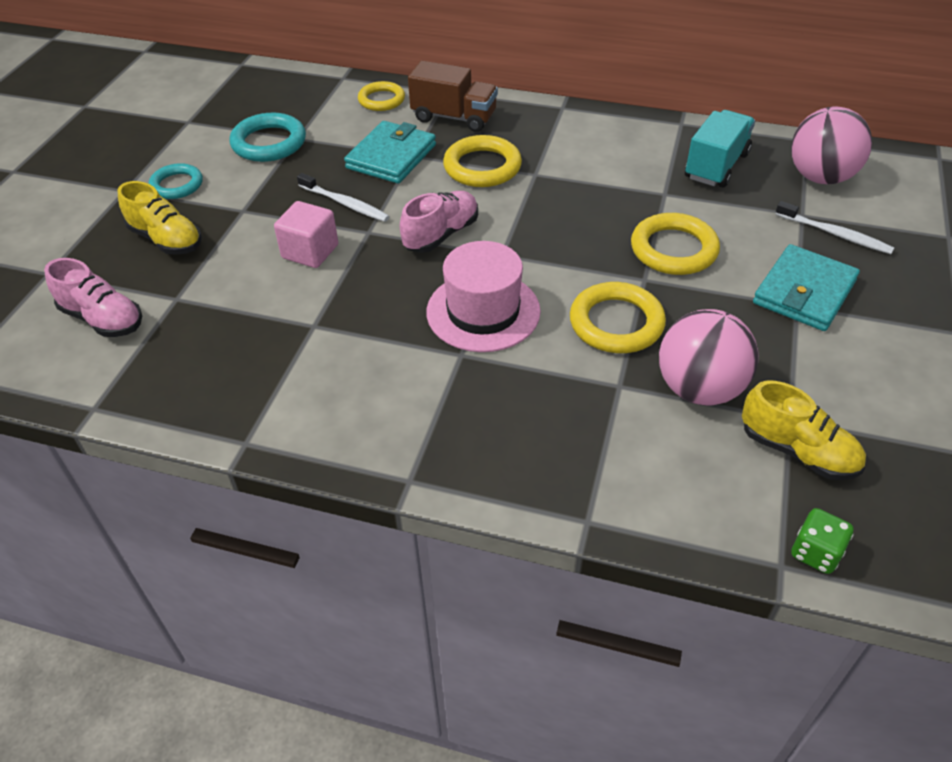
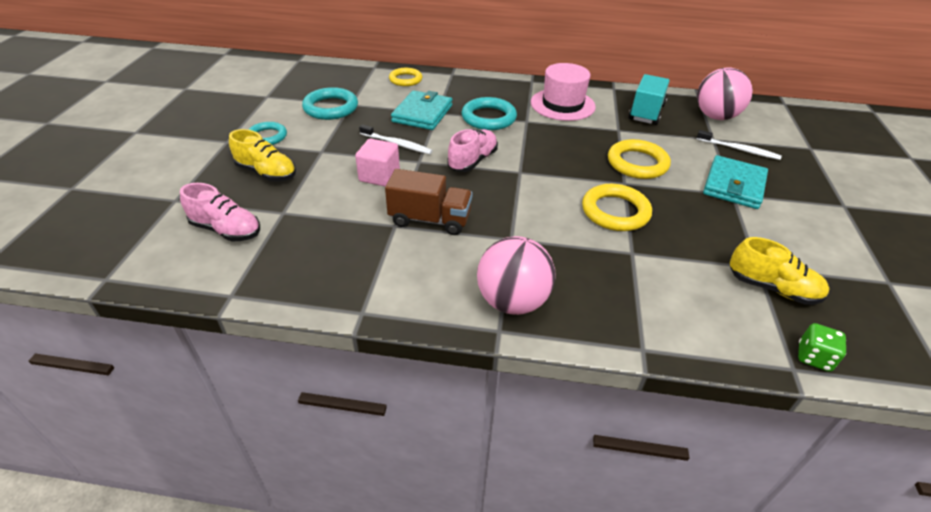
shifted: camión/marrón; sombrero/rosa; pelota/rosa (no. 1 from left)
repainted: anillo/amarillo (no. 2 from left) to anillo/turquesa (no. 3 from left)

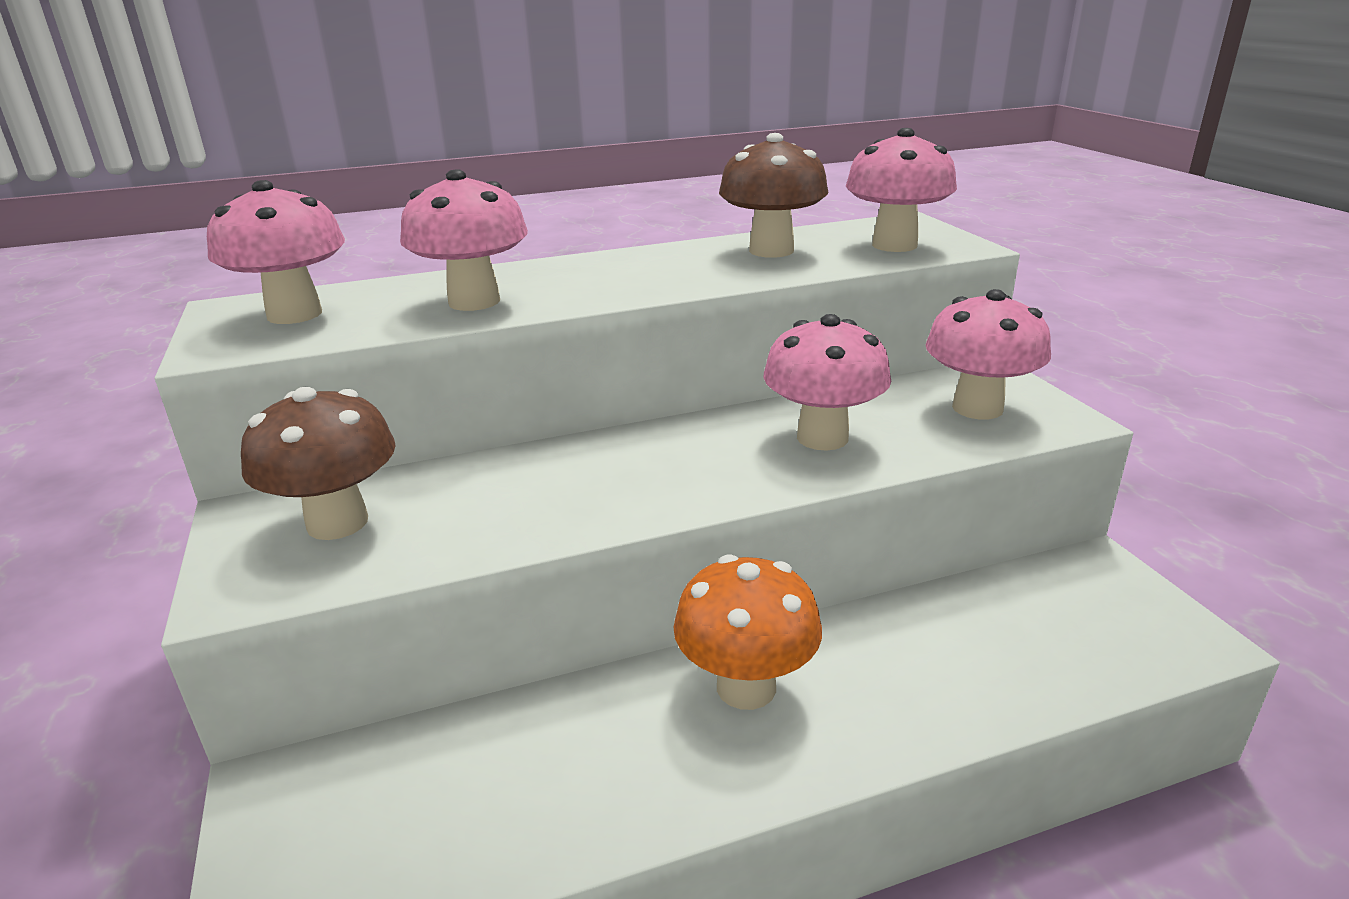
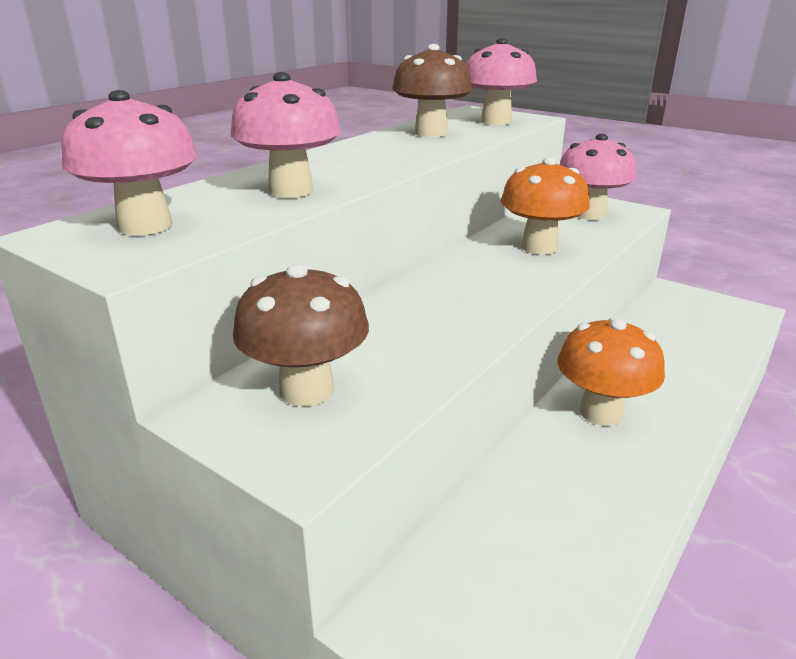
repainted: seta/rosa (no. 3 from left) to seta/naranja (no. 1 from left)

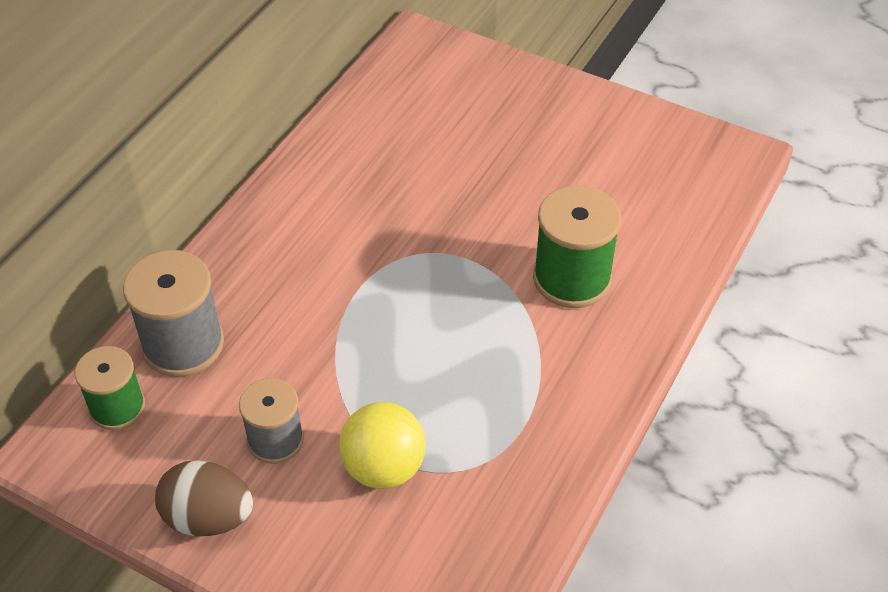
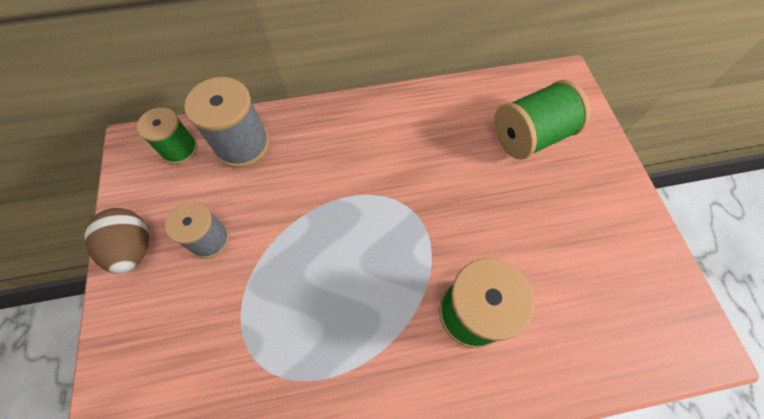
gone: pelota/amarillo
new: carrete/verde (no. 3 from left)

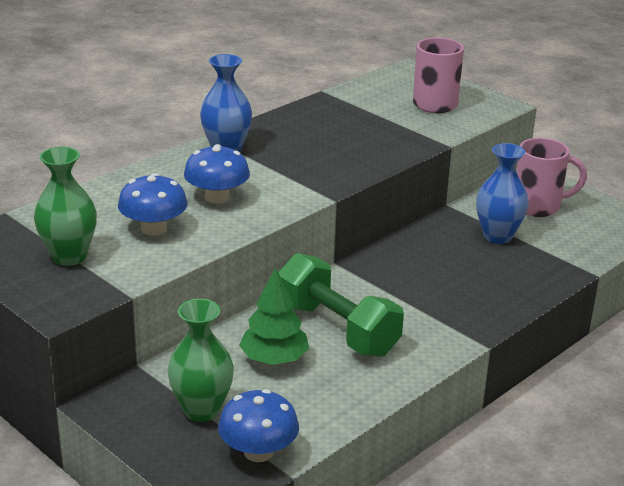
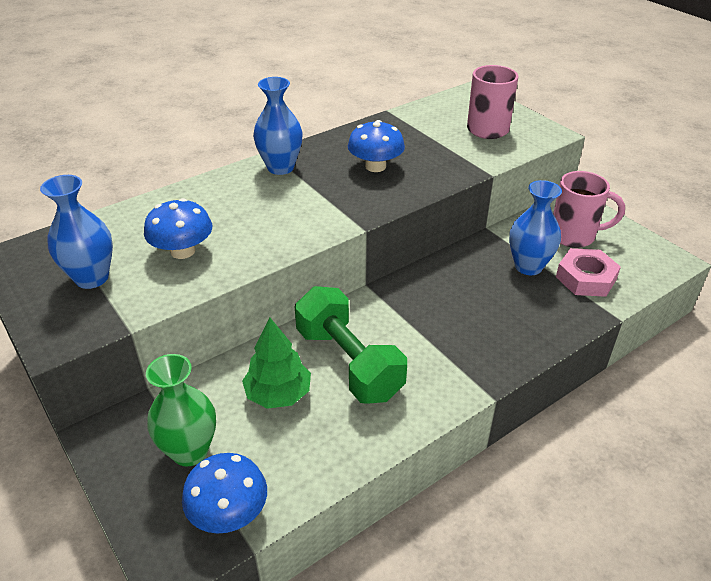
new: tuerca/rosa
shifted: seta/azul (no. 2 from left in the first image) to seta/azul (no. 3 from left)
repainted: florero/verde (no. 1 from left) to florero/azul (no. 1 from left)

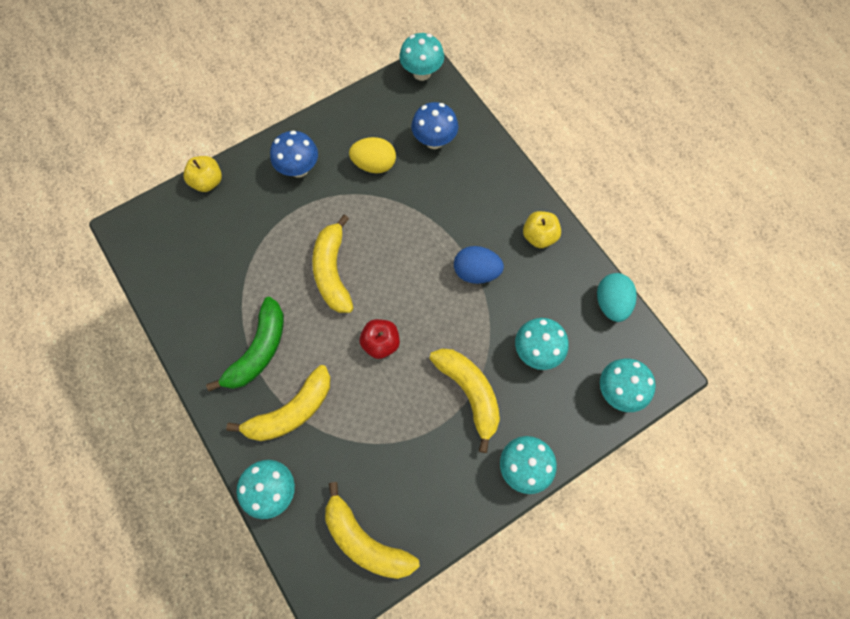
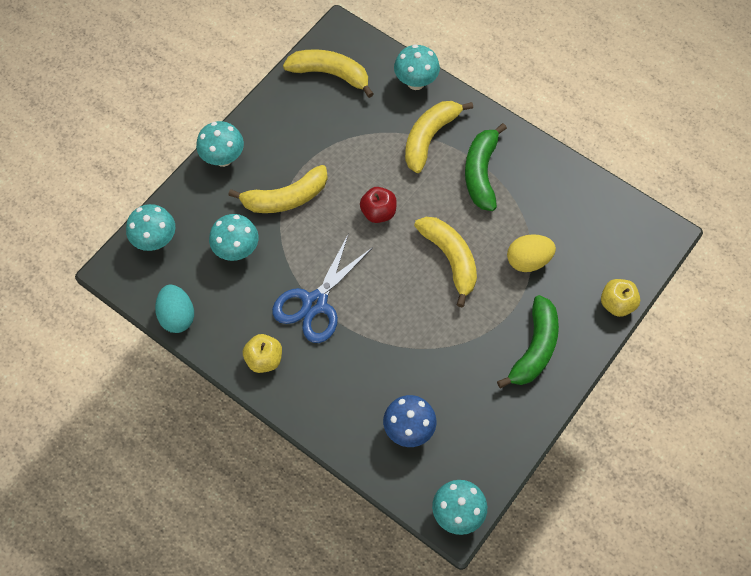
shifted: huevo/amarillo
swapped: seta/azul (no. 1 from left) to plátano/verde (no. 2 from left); huevo/azul to tijeras/azul
rotated: plátano/amarillo (no. 4 from left in the first image) 60 degrees counterclockwise

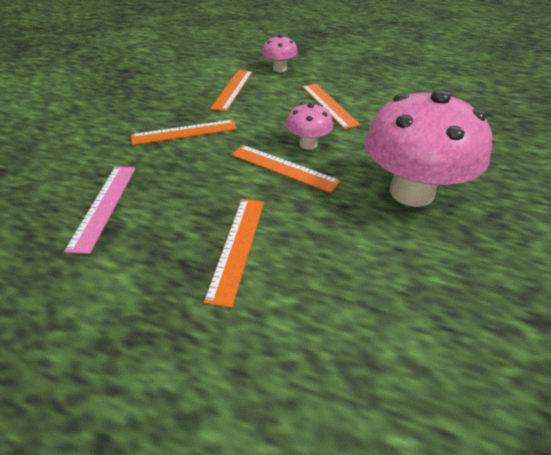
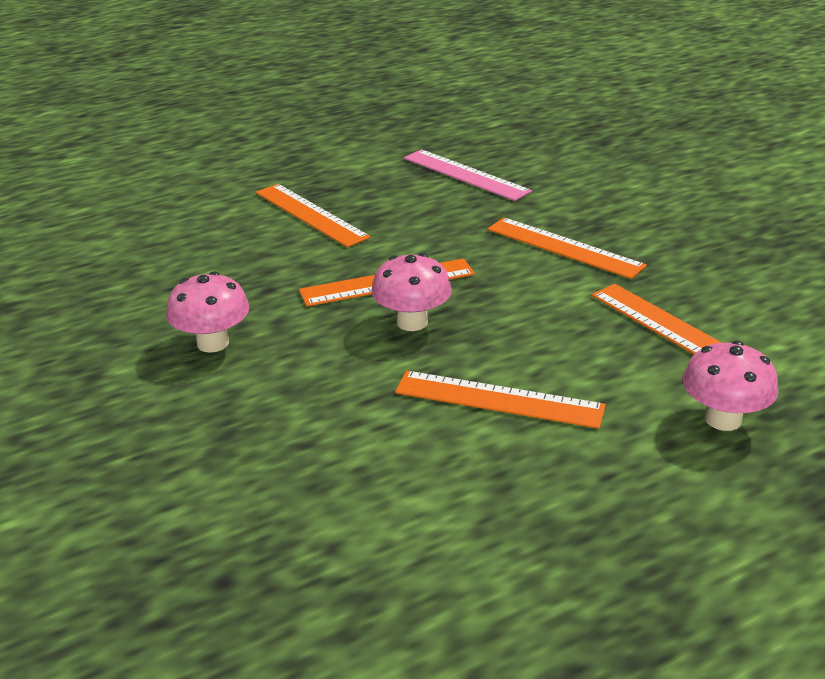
rotated: regla/naranja (no. 1 from left in the first image) 75 degrees counterclockwise
scaled: seta/rosa (no. 3 from left in the first image) x0.48

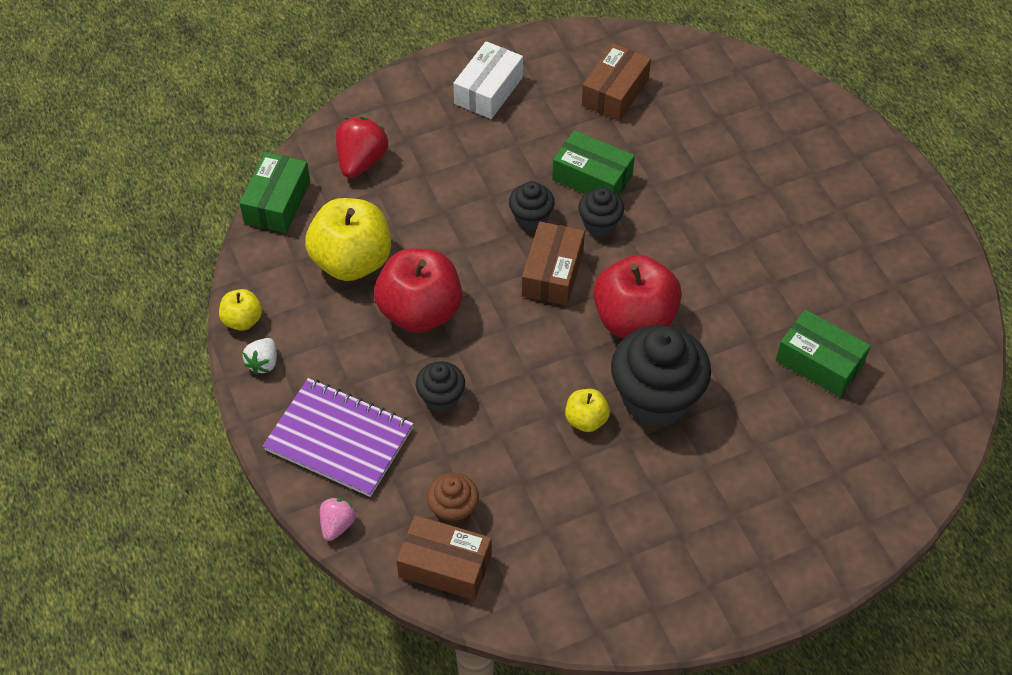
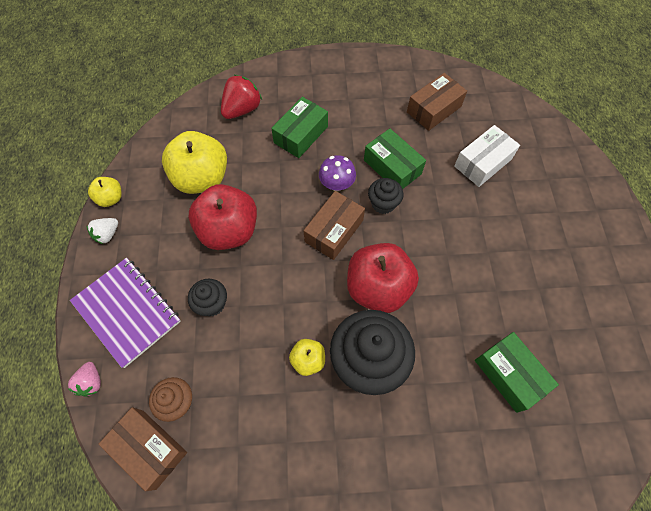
shifted: caja/verde (no. 1 from left); caja/blanco
swapped: magdalena/negro (no. 2 from left) to seta/morado
rotated: fresa/rosa 135 degrees clockwise

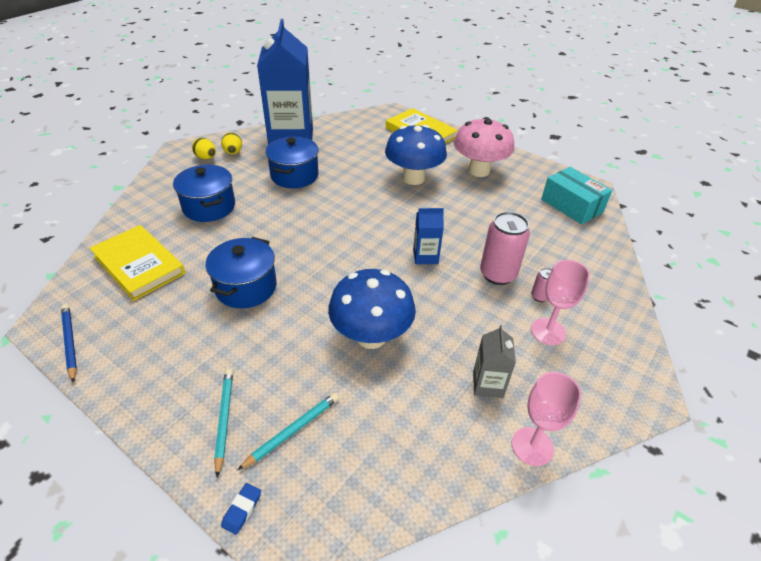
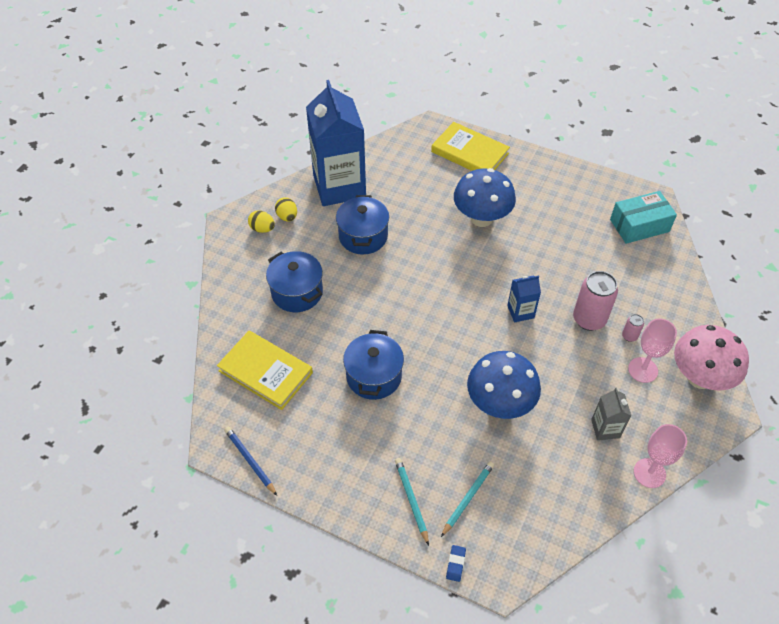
shifted: seta/rosa
rotated: caja/turquesa 60 degrees counterclockwise

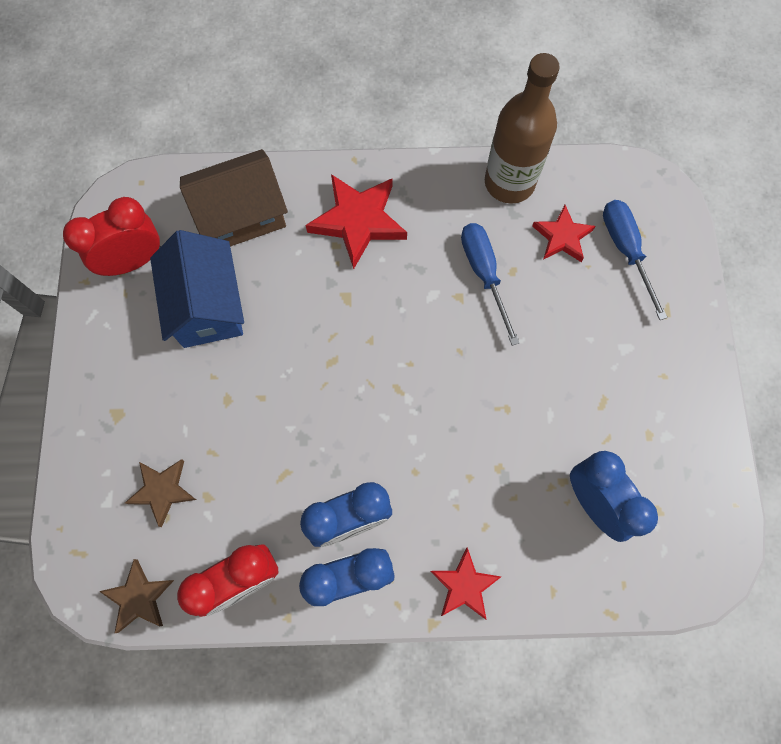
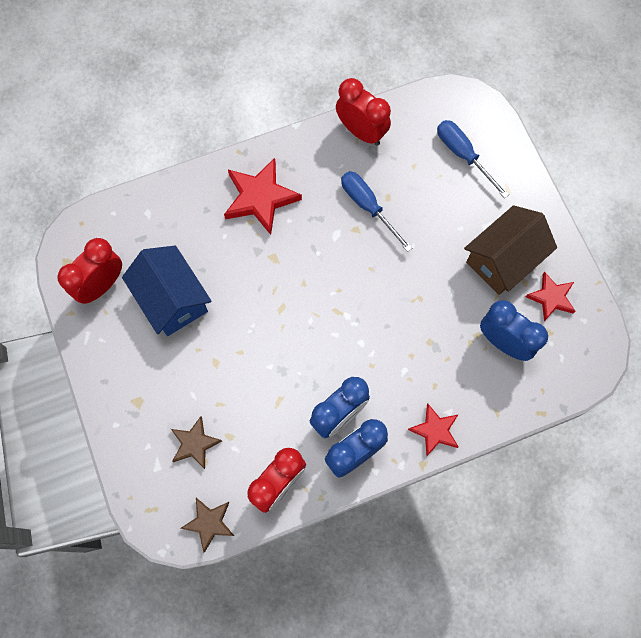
shifted: casa/marrón; estrella/rojo (no. 3 from left)
swapped: botella/marrón to despertador/rojo (no. 3 from left)

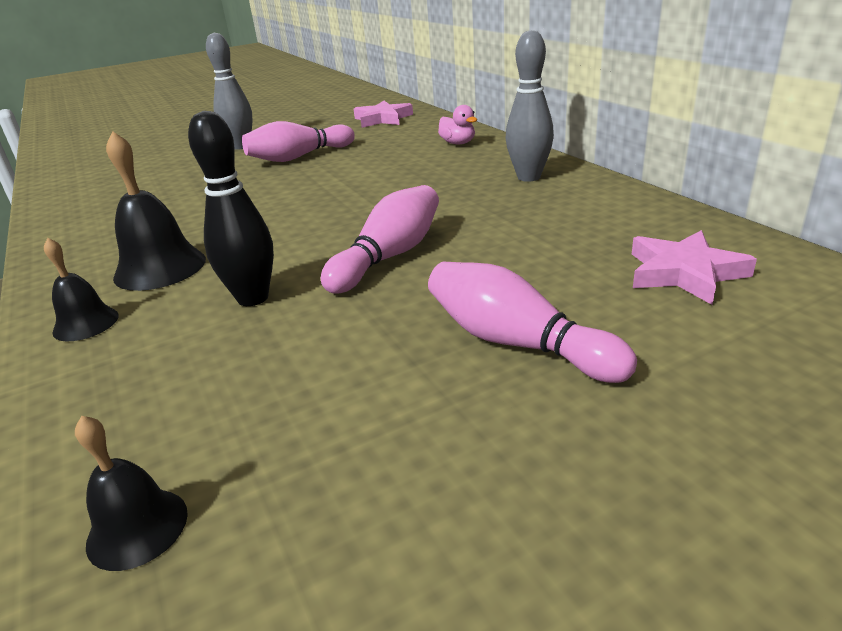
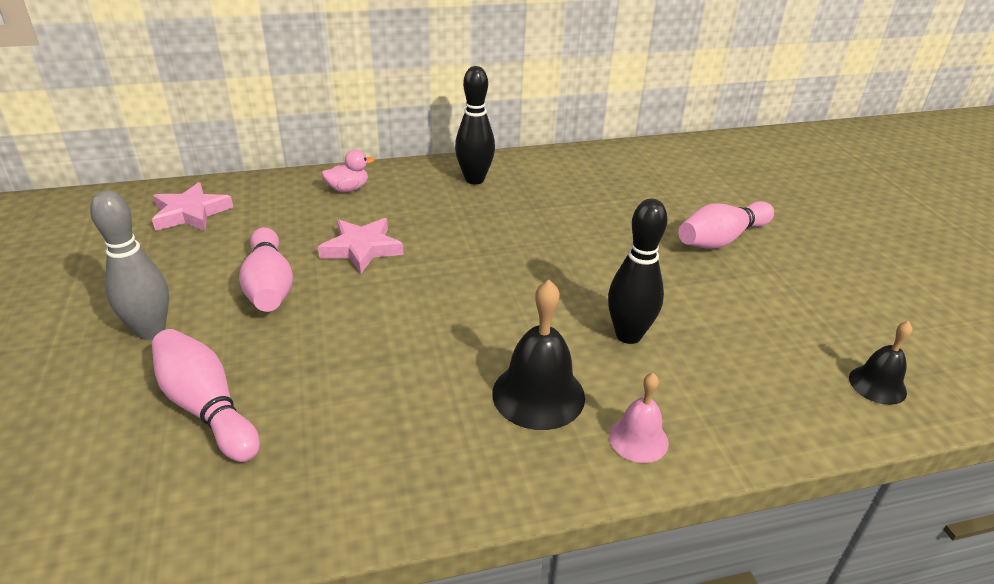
shifted: bolo/rosa (no. 2 from left in the first image) to bolo/rosa (no. 1 from left); estrella/rosa (no. 2 from left)
repainted: campana/negro (no. 1 from left) to campana/rosa; bolo/gris (no. 2 from left) to bolo/negro (no. 1 from left)

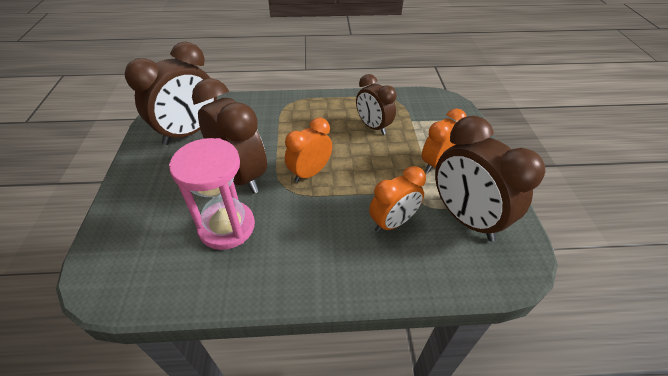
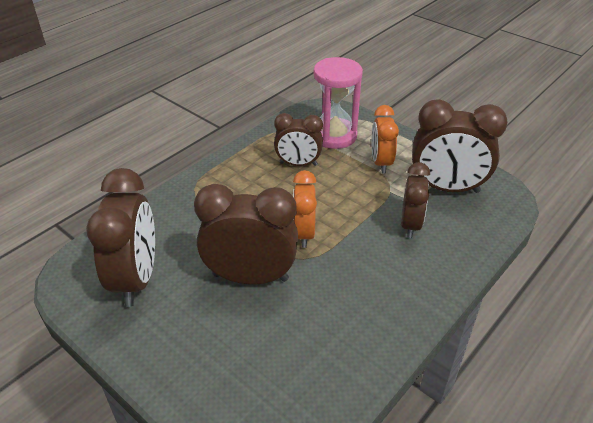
shifted: reloj de arena/rosa
repainted: despertador/naranja (no. 2 from left) to despertador/marrón (no. 4 from left)

